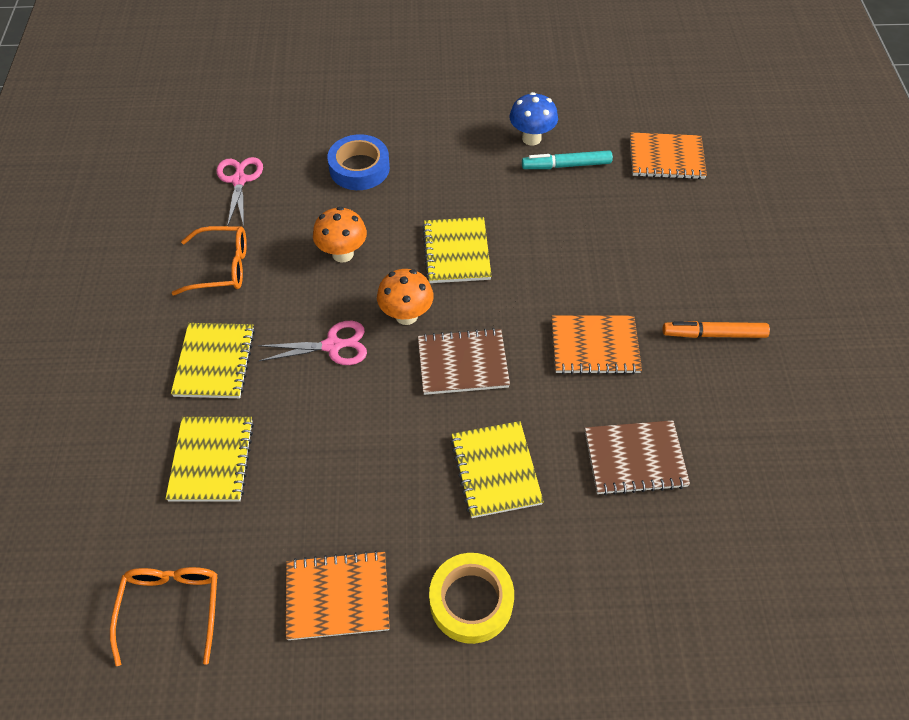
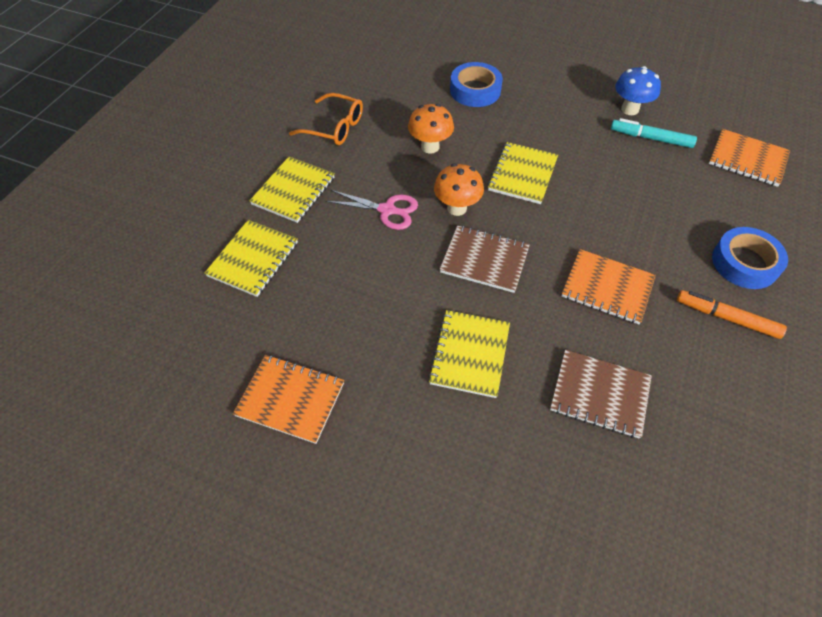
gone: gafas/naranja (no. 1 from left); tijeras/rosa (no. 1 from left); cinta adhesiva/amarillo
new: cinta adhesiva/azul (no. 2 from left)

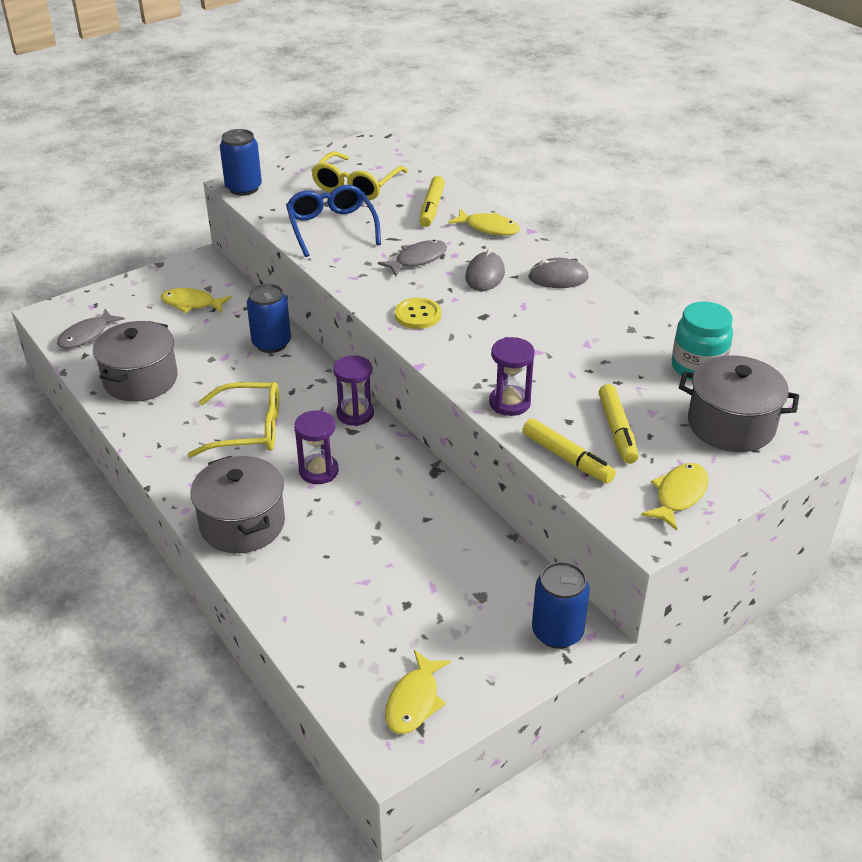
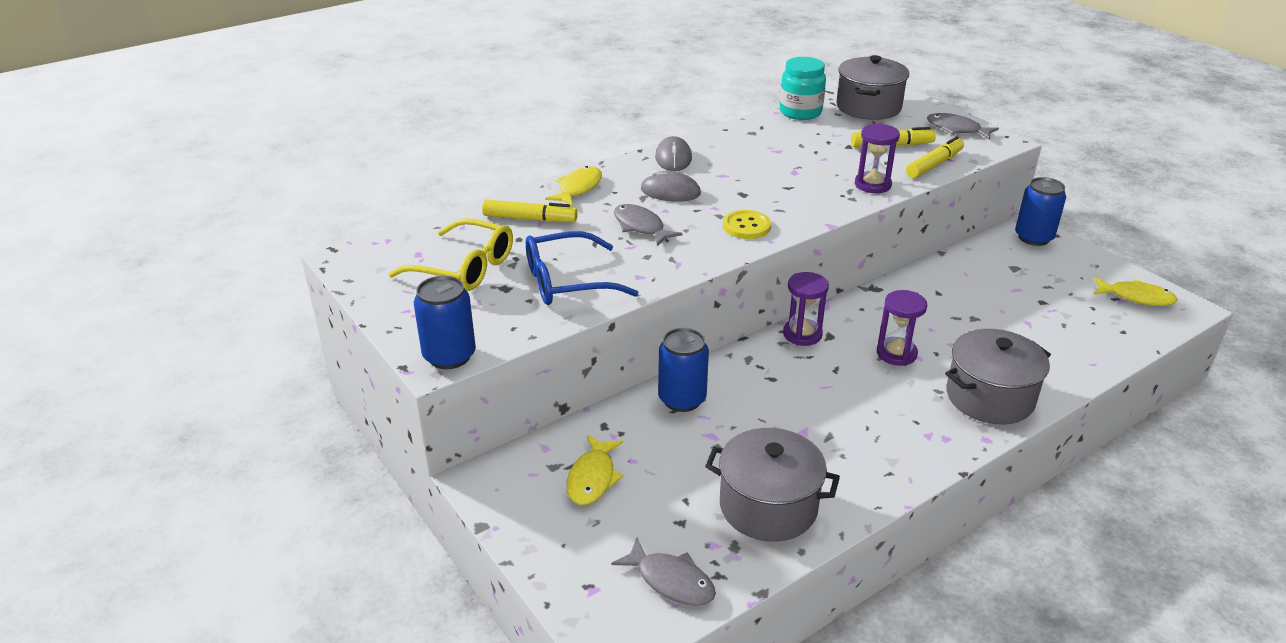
gone: gafas/amarillo (no. 1 from left)
repainted: pez/amarillo (no. 4 from left) to pez/gris (no. 3 from left)

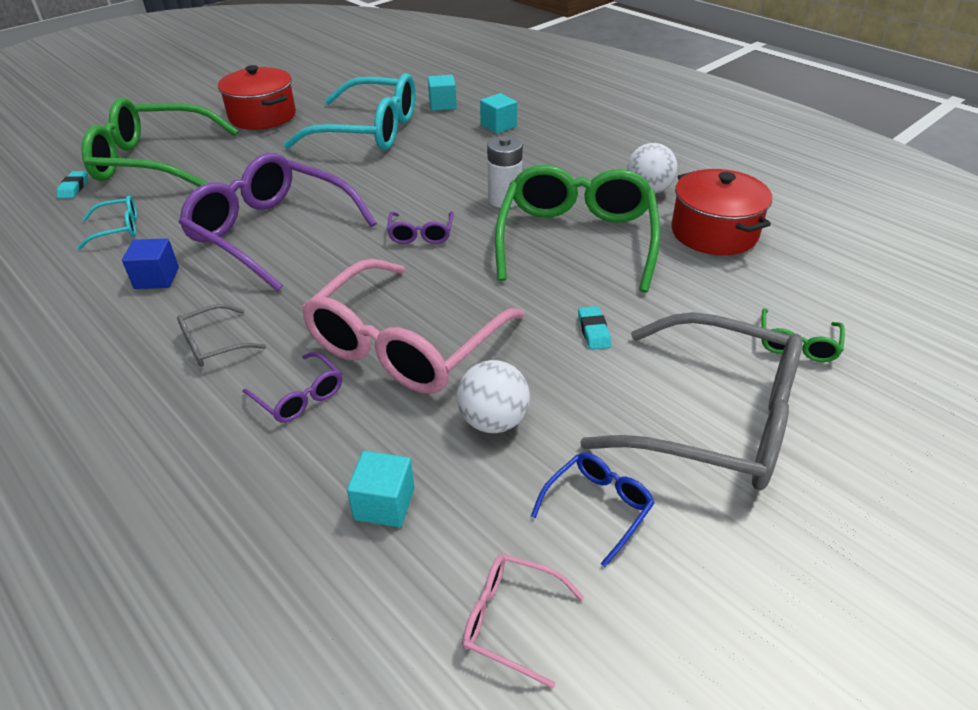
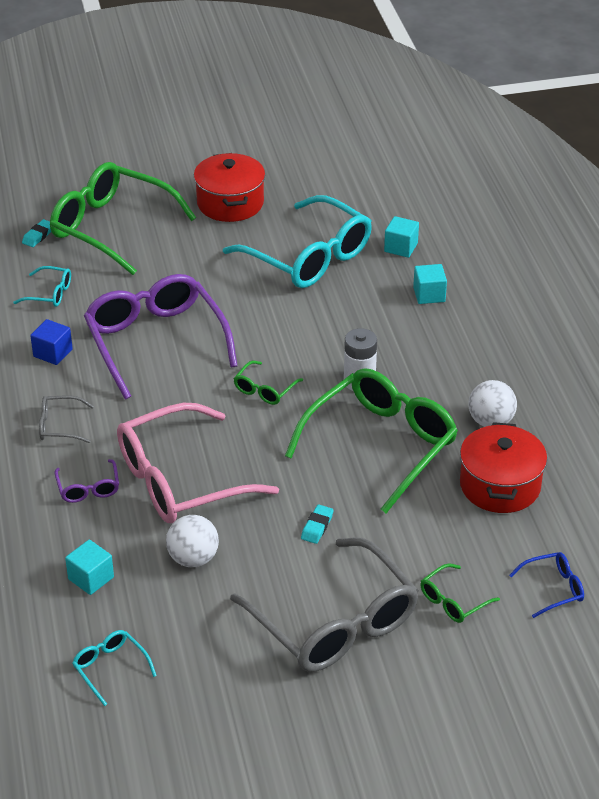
shifted: gafas/azul
repainted: gafas/morado (no. 3 from left) to gafas/verde (no. 2 from left); gafas/rosa (no. 2 from left) to gafas/turquesa (no. 2 from left)

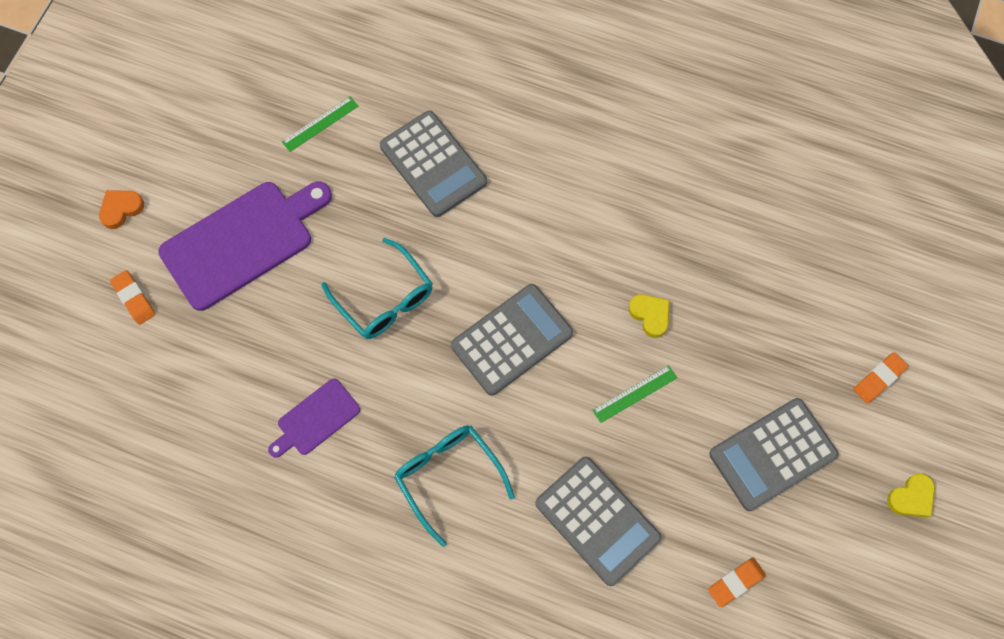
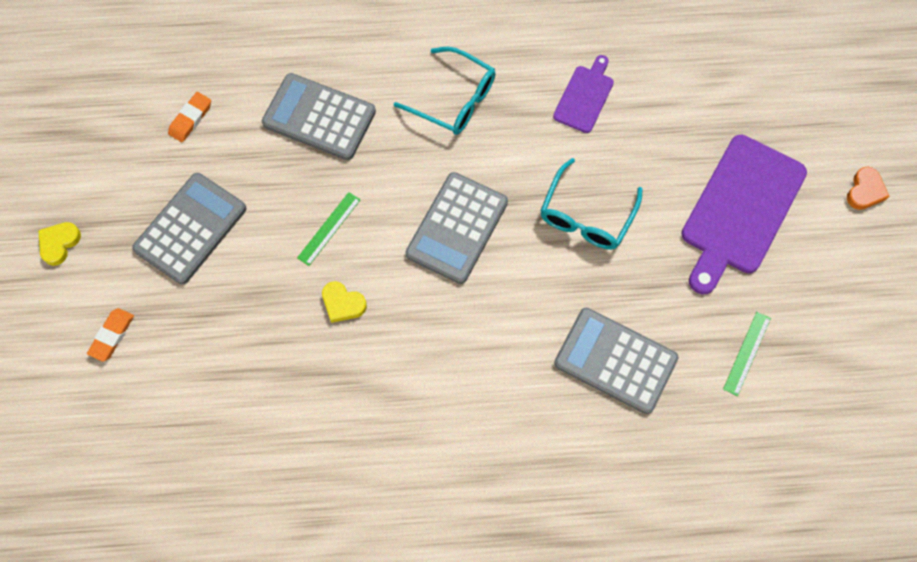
gone: goma de borrar/naranja (no. 1 from left)
rotated: gafas/turquesa (no. 1 from left in the first image) 90 degrees counterclockwise

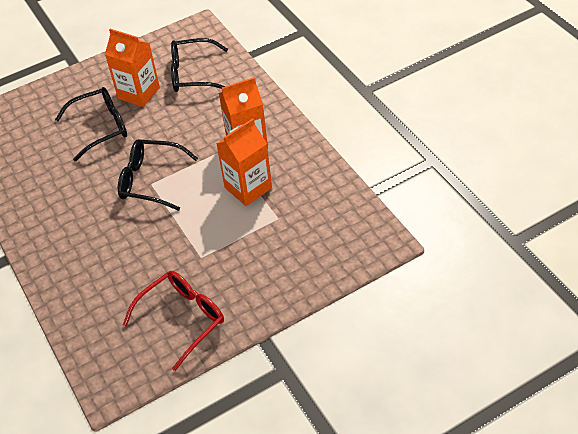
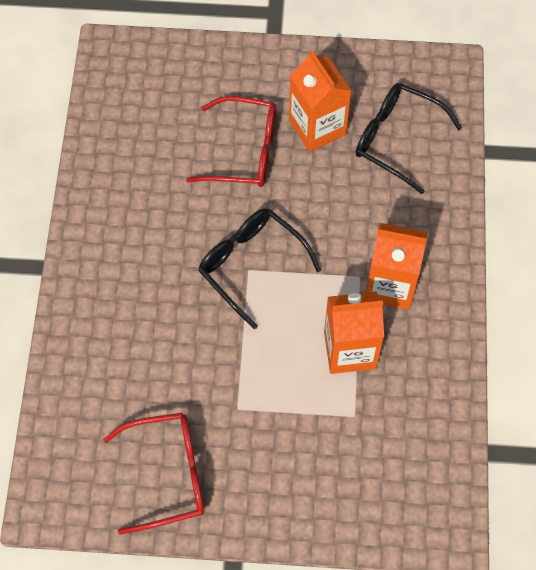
repainted: gafas/negro (no. 1 from left) to gafas/rojo (no. 2 from left)

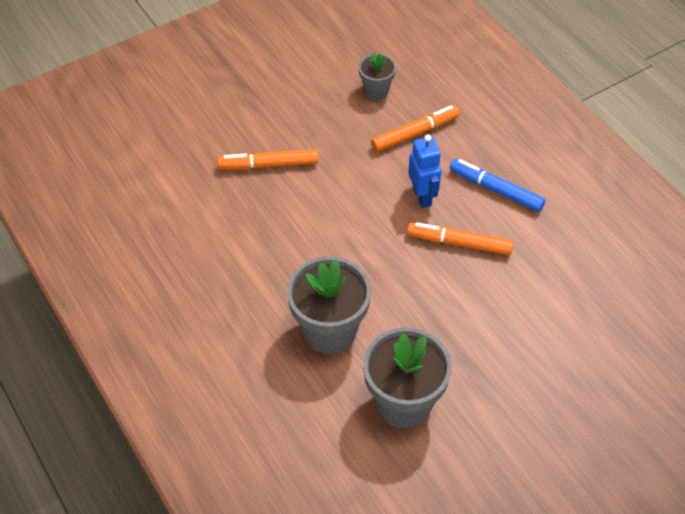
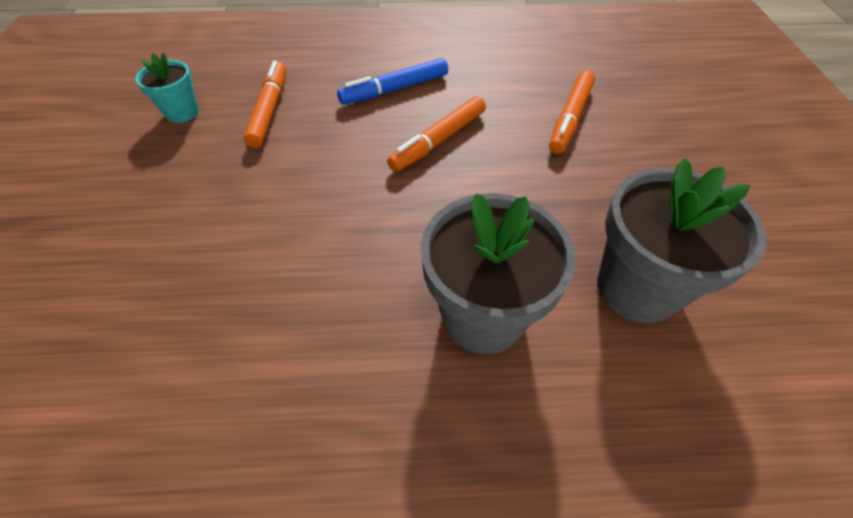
gone: robot/azul
shifted: rotulador/naranja (no. 1 from left in the first image) to rotulador/naranja (no. 3 from left)
repainted: maceta/gris (no. 2 from left) to maceta/turquesa

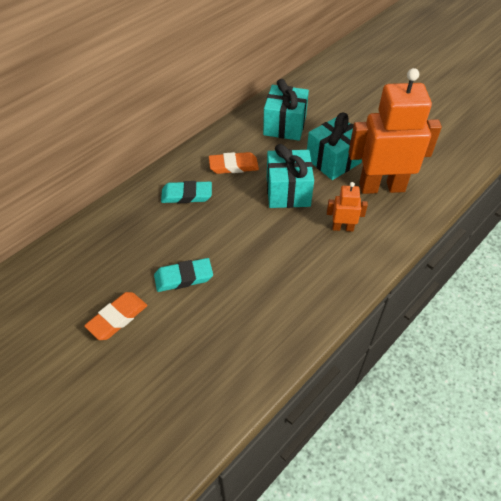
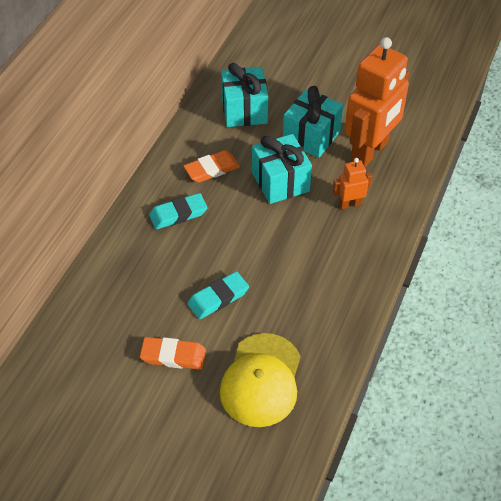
new: gorra/amarillo
rotated: goma de borrar/naranja (no. 1 from left) 75 degrees clockwise; robot/naranja (no. 2 from left) 150 degrees clockwise

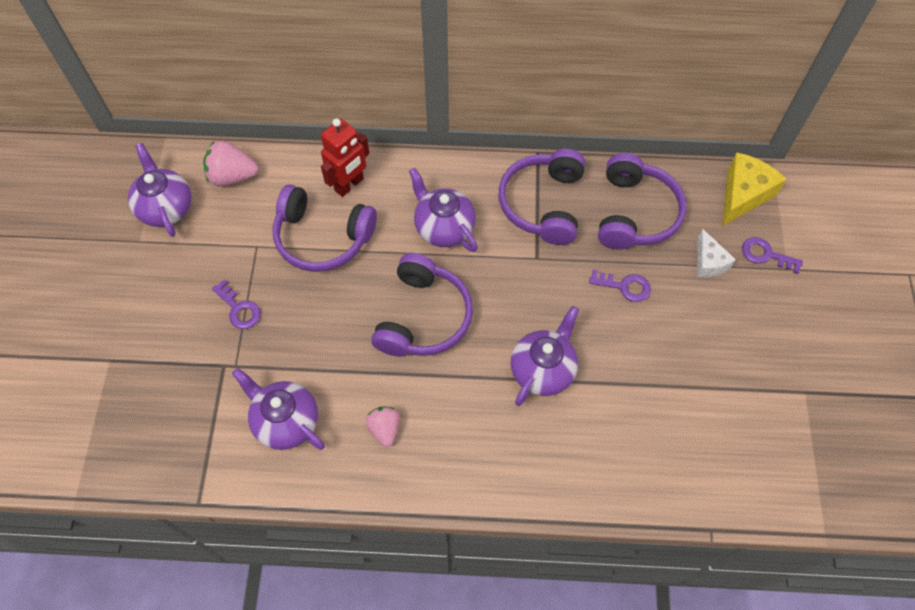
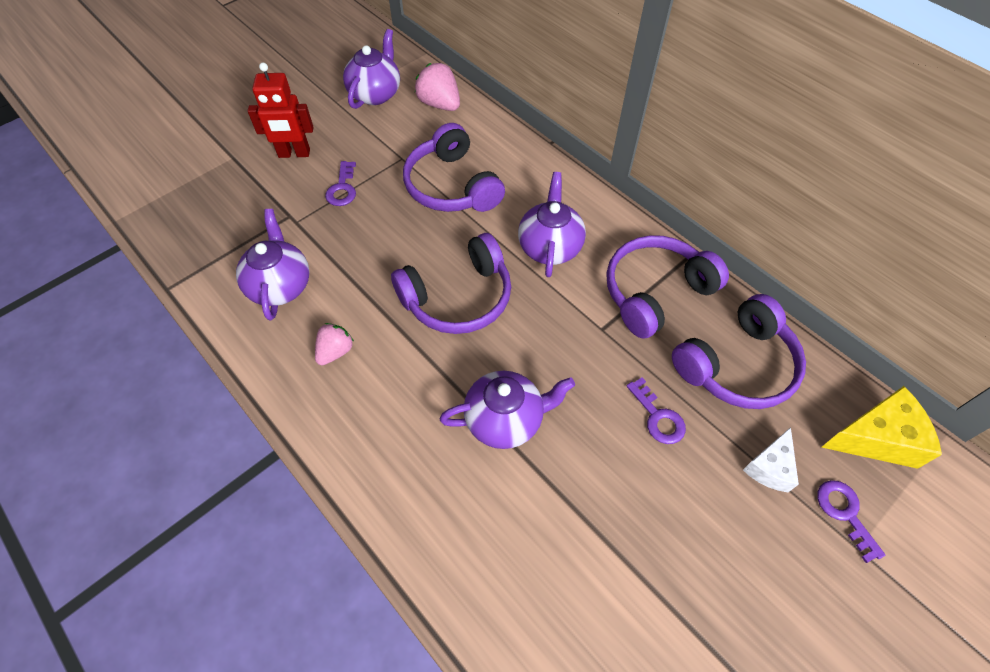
shifted: robot/rojo

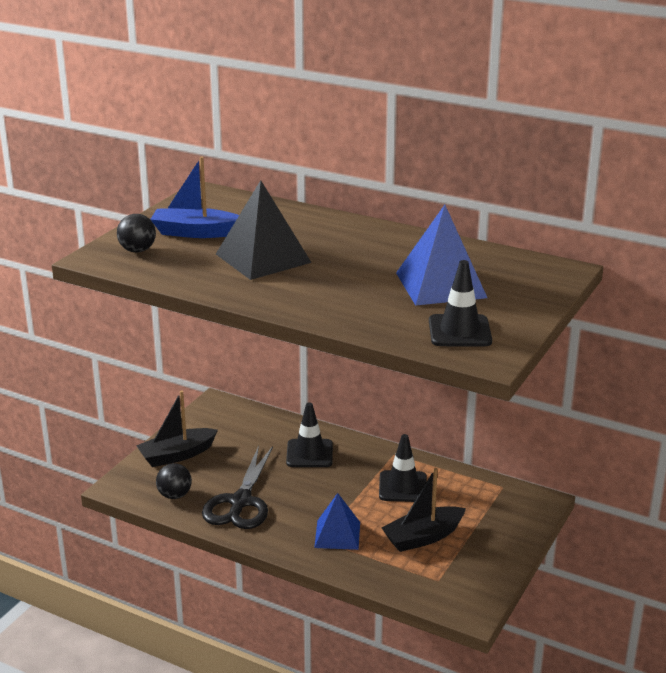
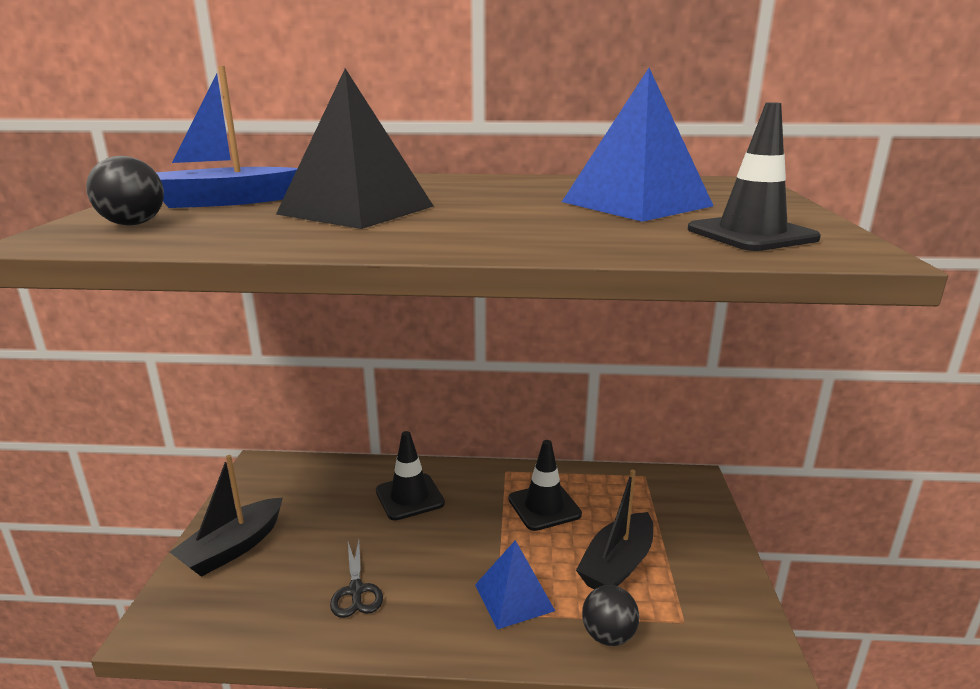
shifted: pelota/negro (no. 2 from left)
scaled: tijeras/negro x0.54

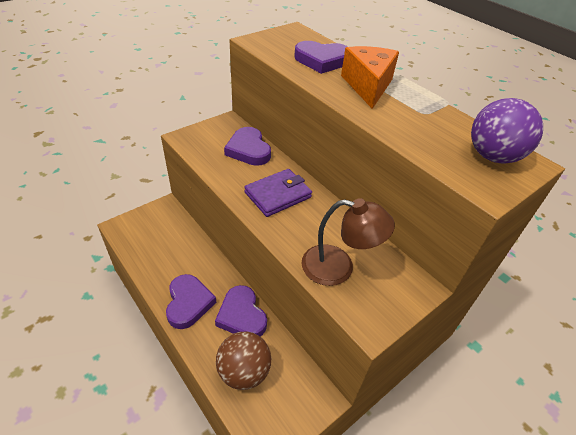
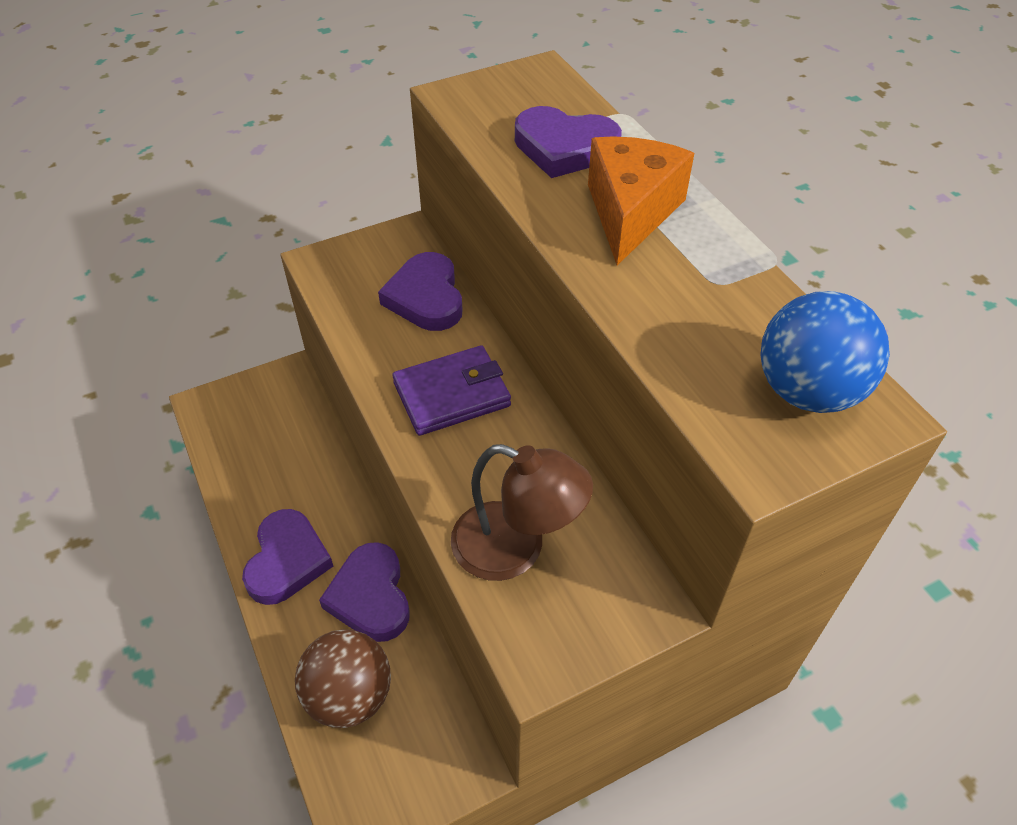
repainted: pelota/morado to pelota/azul

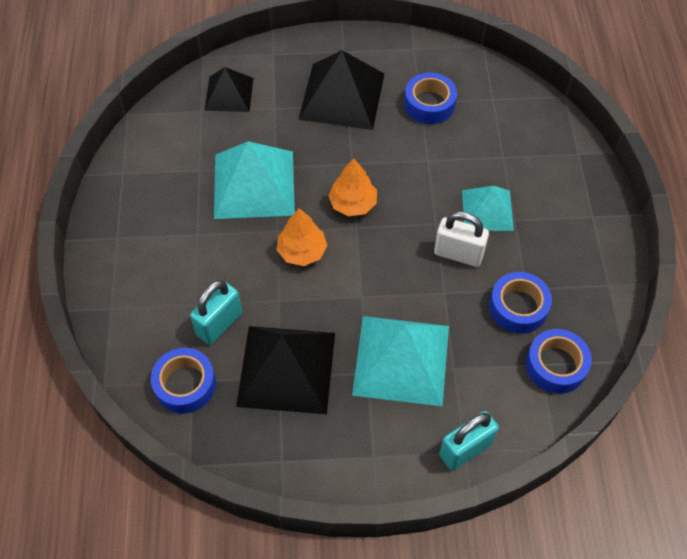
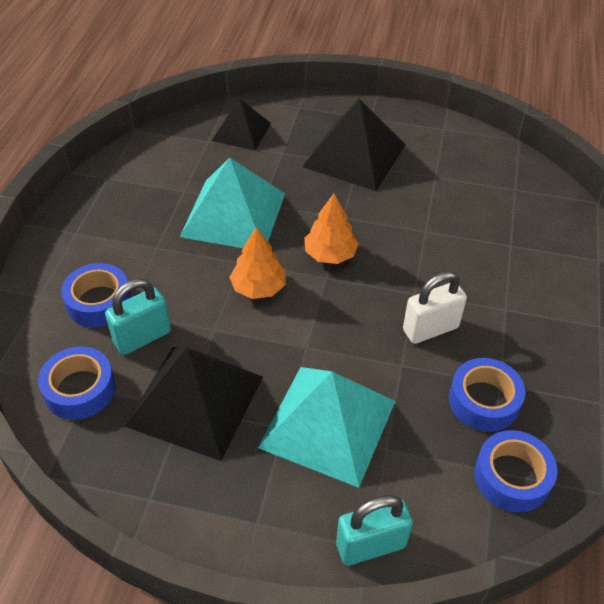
gone: pirámide/turquesa (no. 3 from left)
shifted: cinta adhesiva/azul (no. 2 from left)
rotated: candado/blanco 60 degrees counterclockwise

